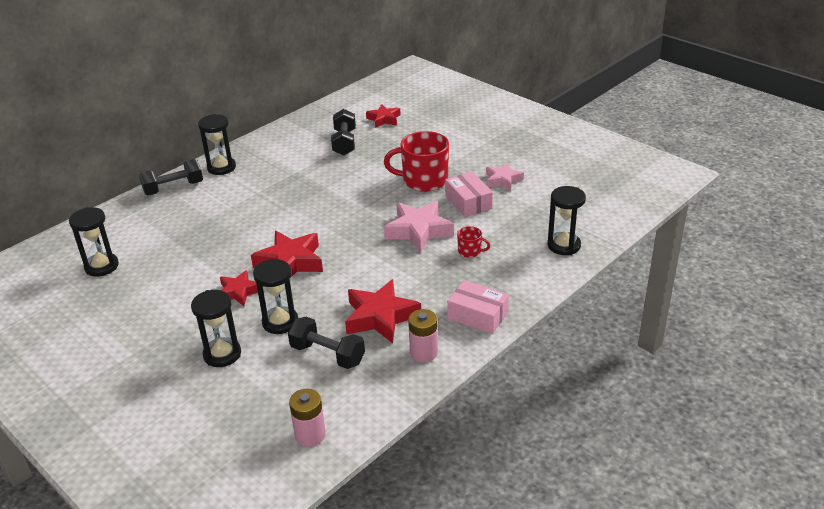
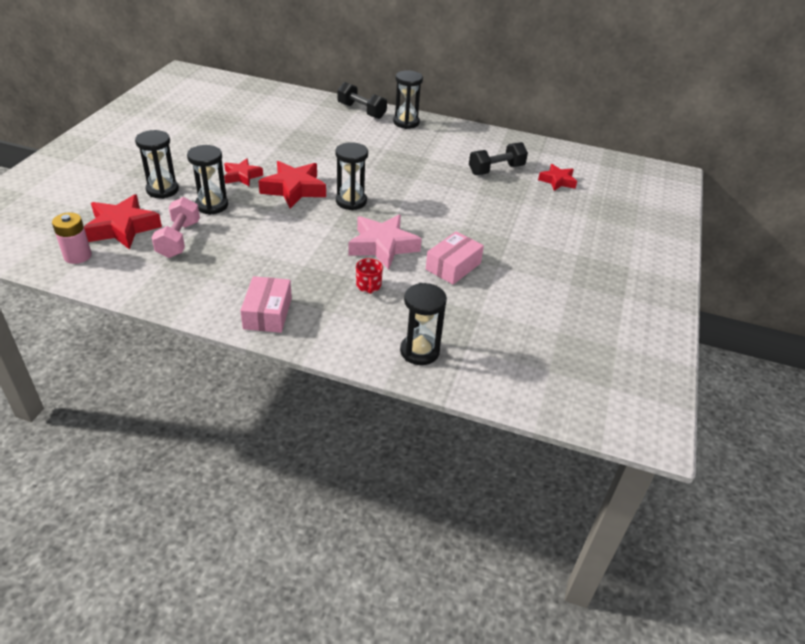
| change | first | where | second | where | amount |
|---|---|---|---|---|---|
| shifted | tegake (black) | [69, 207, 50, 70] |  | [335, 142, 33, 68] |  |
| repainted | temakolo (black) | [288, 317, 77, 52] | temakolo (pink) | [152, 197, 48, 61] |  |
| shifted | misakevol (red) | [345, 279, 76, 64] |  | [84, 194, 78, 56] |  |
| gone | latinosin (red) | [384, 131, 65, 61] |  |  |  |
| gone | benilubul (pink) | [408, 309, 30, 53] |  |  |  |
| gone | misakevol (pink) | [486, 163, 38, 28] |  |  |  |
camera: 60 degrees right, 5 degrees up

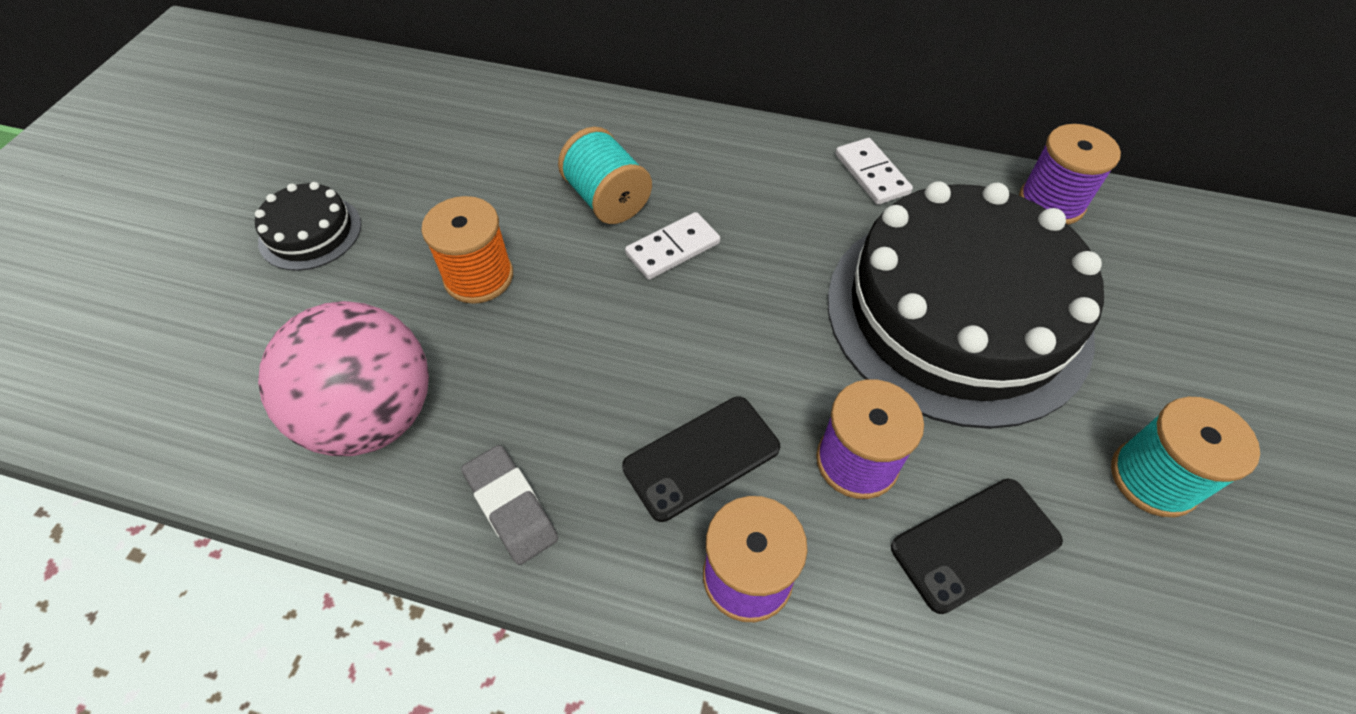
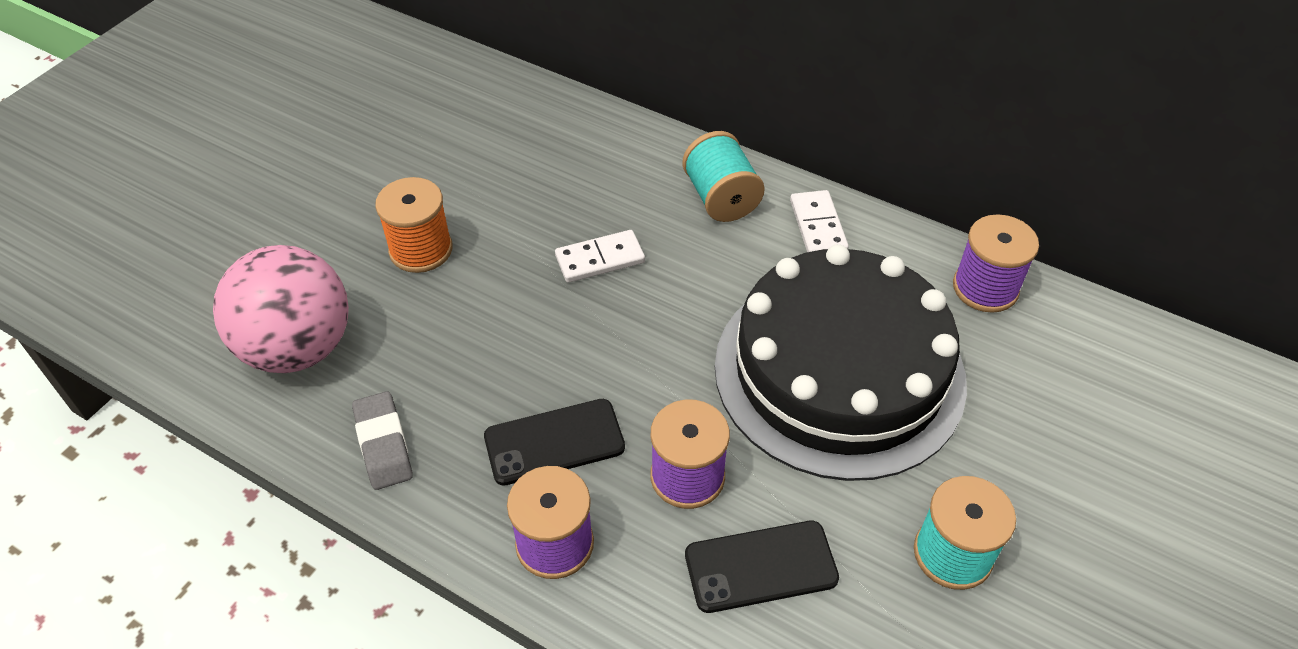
| change | first | where | second | where | amount |
|---|---|---|---|---|---|
| gone | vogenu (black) | [255, 182, 106, 89] |  |  |  |
| shifted | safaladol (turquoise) | [558, 127, 94, 97] |  | [682, 131, 83, 91] |  |
camera: 15 degrees right, 5 degrees down

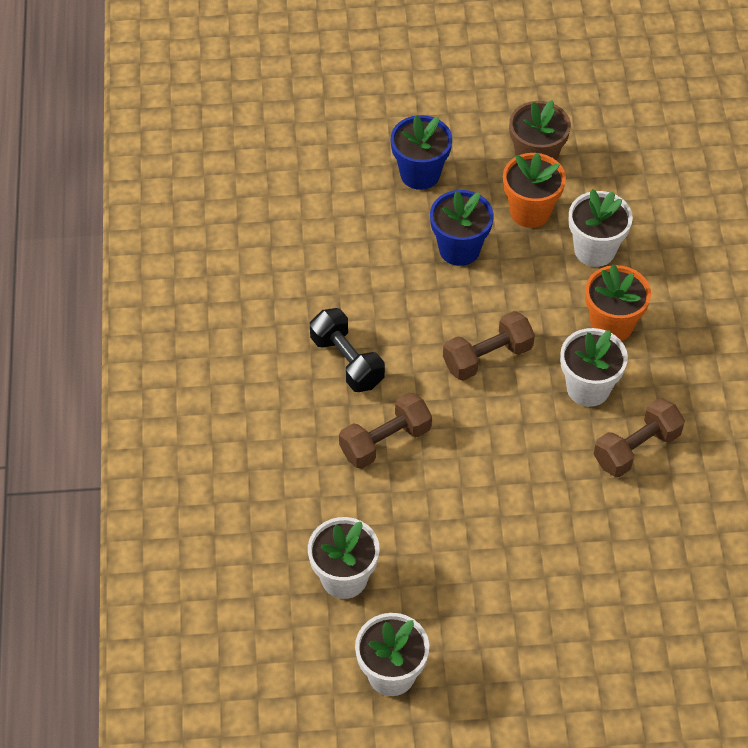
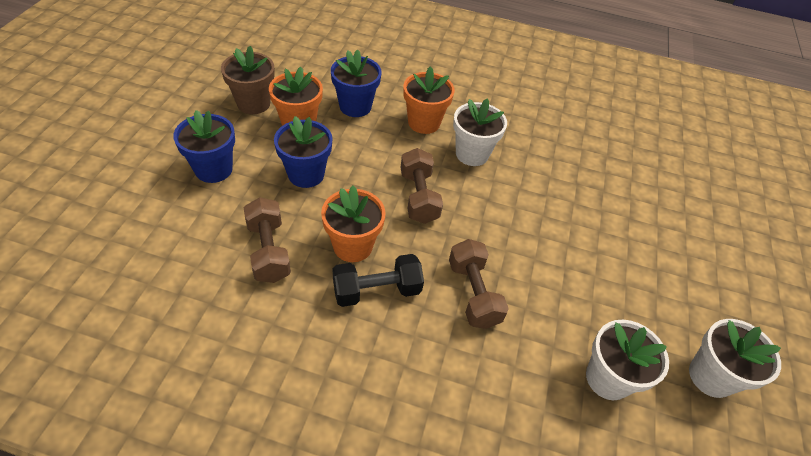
| change | first | where | second | where | amount |
|---|---|---|---|---|---|
| repainted | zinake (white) | [569, 189, 64, 78] | zinake (blue) | [331, 49, 51, 68] |  |
| shifted | temakolo (brown) | [594, 398, 91, 79] |  | [244, 197, 47, 86] |  |
| new |  |  | zinake (orange) | [321, 185, 65, 77] |  |
camera: 75 degrees left, 5 degrees down

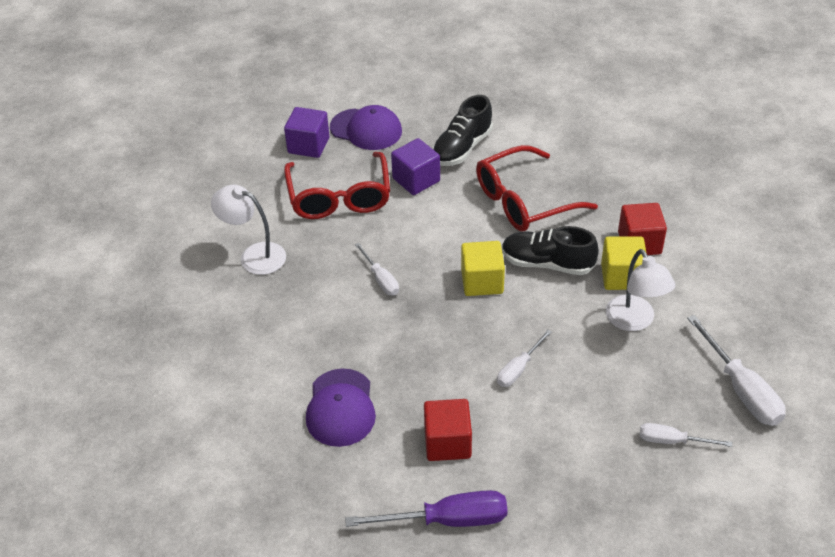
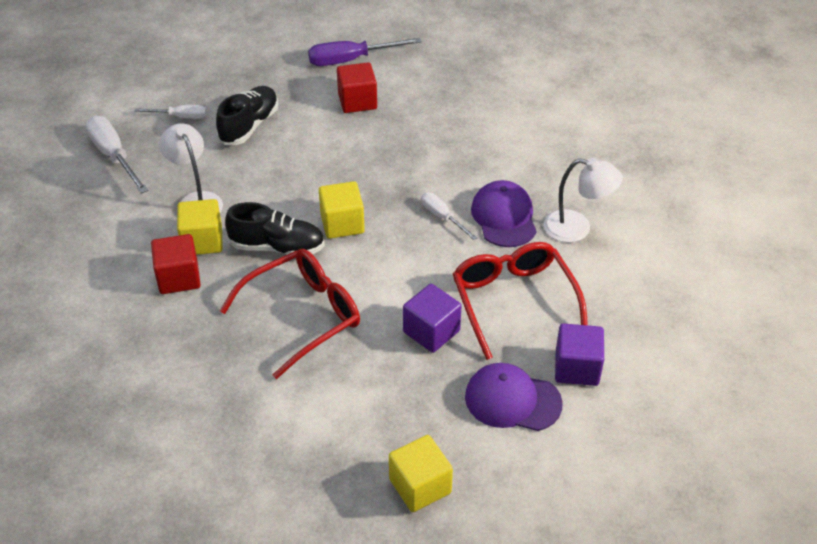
| change | first | where | second | where | amount |
|---|---|---|---|---|---|
| shifted | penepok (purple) | [306, 369, 70, 78] |  | [471, 180, 66, 67] |  |
| shifted | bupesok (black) | [432, 95, 61, 71] |  | [216, 86, 63, 59] |  |
| gone | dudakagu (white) | [497, 330, 55, 57] |  |  |  |
| new |  |  | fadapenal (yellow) | [389, 435, 64, 77] |  |
camera: 170 degrees right, 0 degrees up

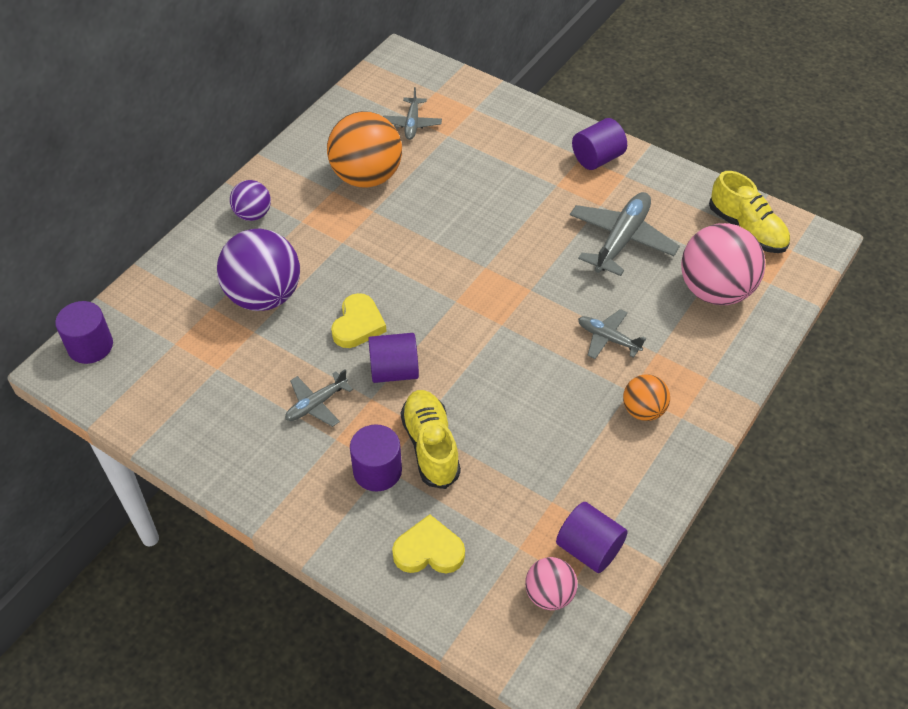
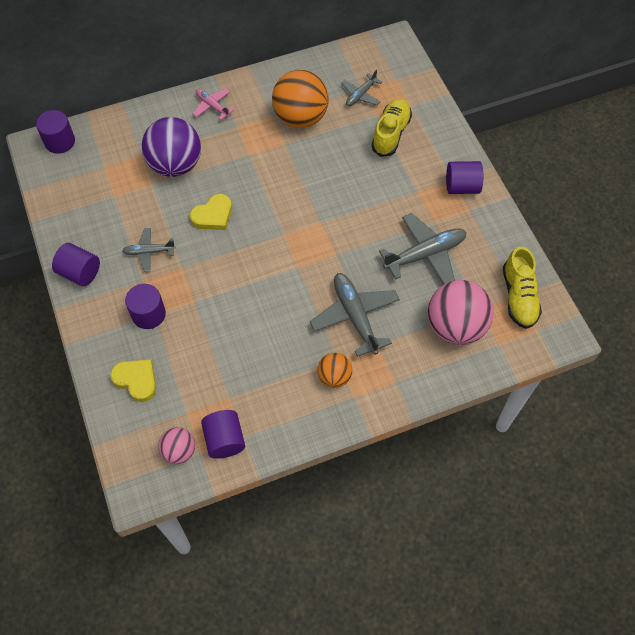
| change | first | where | second | where | amount |
|---|---|---|---|---|---|
| swapped | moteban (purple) | [230, 180, 41, 41] | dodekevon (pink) | [193, 88, 41, 32] |  |
| shifted | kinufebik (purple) | [368, 333, 51, 50] |  | [52, 243, 48, 43] |  |
| shifted | bupesok (yellow) | [400, 390, 61, 99] |  | [371, 98, 41, 59] |  |
| scaled | dodekevon (grey) | [578, 309, 68, 50] |  | [310, 273, 90, 84] | x1.76 |
camera: 35 degrees right, 10 degrees up

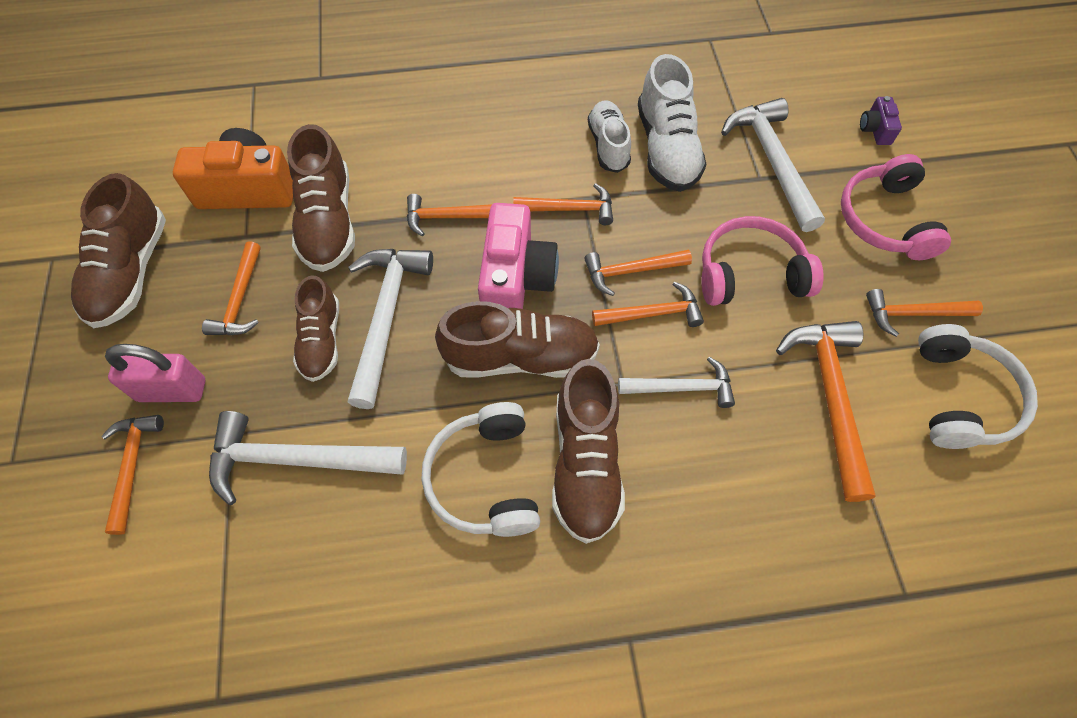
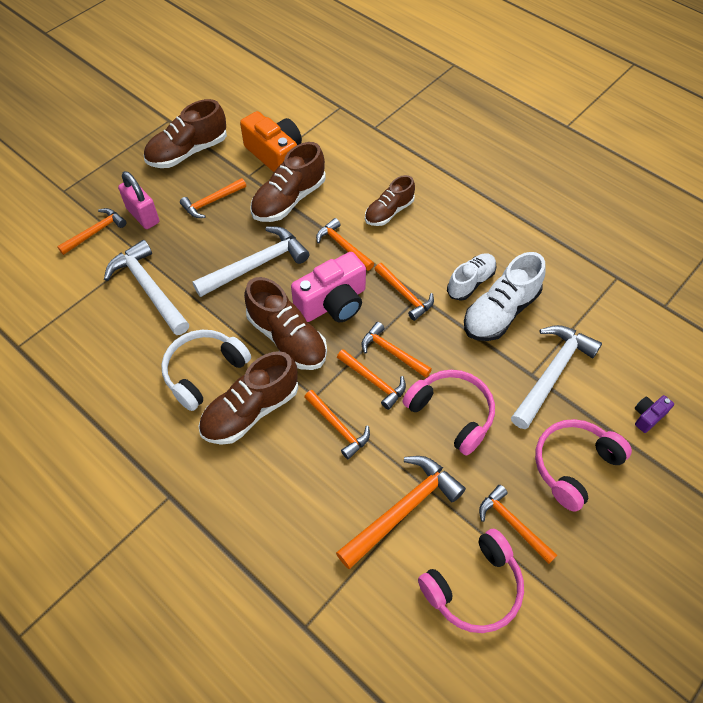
| change | first | where | second | where | amount |
|---|---|---|---|---|---|
| shifted | bupesok (brown) | [293, 275, 46, 107] |  | [365, 175, 50, 51] |  |
| repainted | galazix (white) | [618, 357, 117, 51] | galazix (orange) | [304, 390, 66, 69] |  |
| repainted | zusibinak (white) | [918, 324, 120, 125] | zusibinak (pink) | [418, 529, 106, 104] |  |
camera: 50 degrees right, 5 degrees down

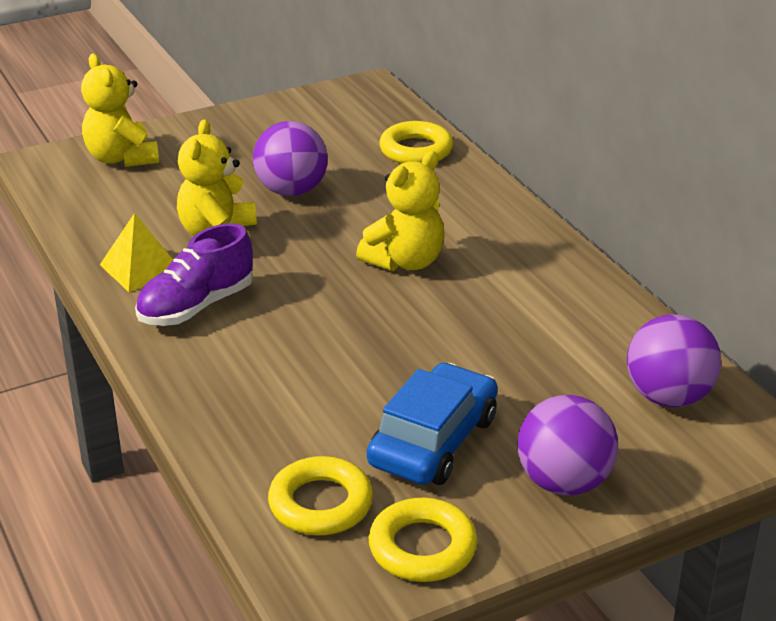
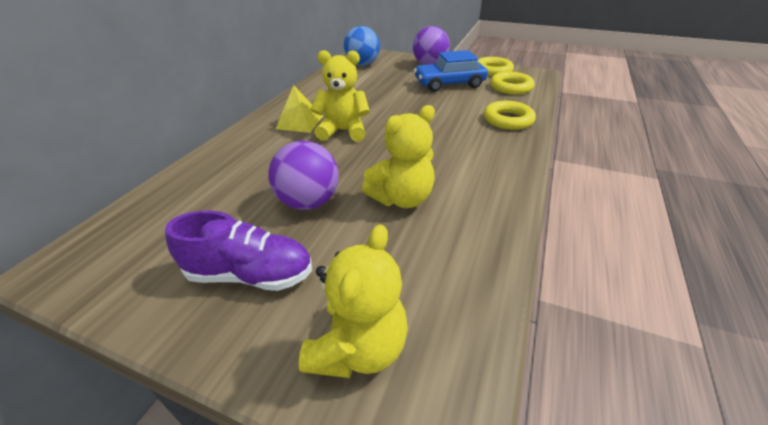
| change | first | where | second | where | amount |
|---|---|---|---|---|---|
| shifted | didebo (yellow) | [100, 213, 73, 79] |  | [276, 85, 47, 48] |  |
| shifted | bupesok (purple) | [135, 223, 118, 103] |  | [165, 211, 147, 80] |  |
| shifted | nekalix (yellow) | [379, 121, 74, 43] |  | [484, 101, 52, 29] |  |
| repainted | moteban (purple) | [627, 314, 94, 93] | moteban (blue) | [343, 26, 37, 40] |  |
camera: 130 degrees left, 5 degrees up

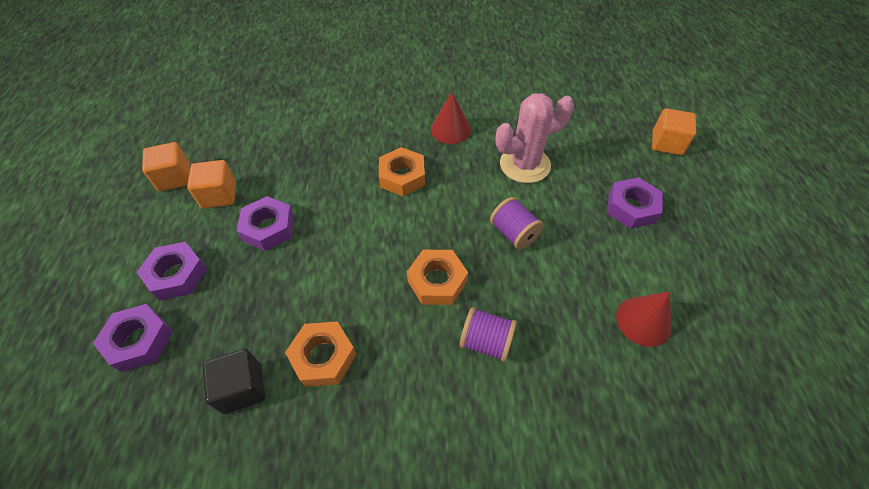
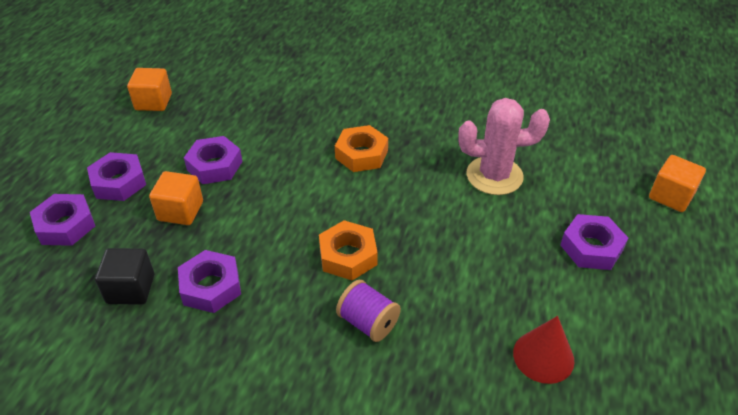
| change | first | where | second | where | amount |
|---|---|---|---|---|---|
| shifted | fadapenal (orange) | [187, 160, 49, 48] |  | [149, 171, 54, 54] |  |
| repainted | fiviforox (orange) | [285, 321, 71, 66] | fiviforox (purple) | [178, 250, 63, 63] |  |
| gone | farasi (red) | [431, 91, 40, 53] |  |  |  |
| gone | safaladol (purple) | [490, 197, 54, 53] |  |  |  |
camera: 20 degrees right, 10 degrees down

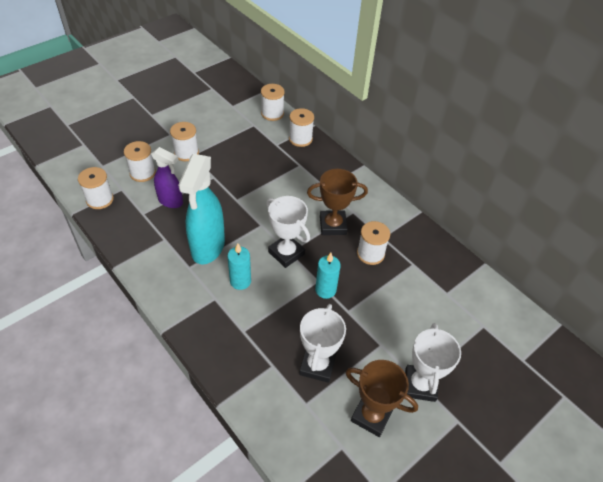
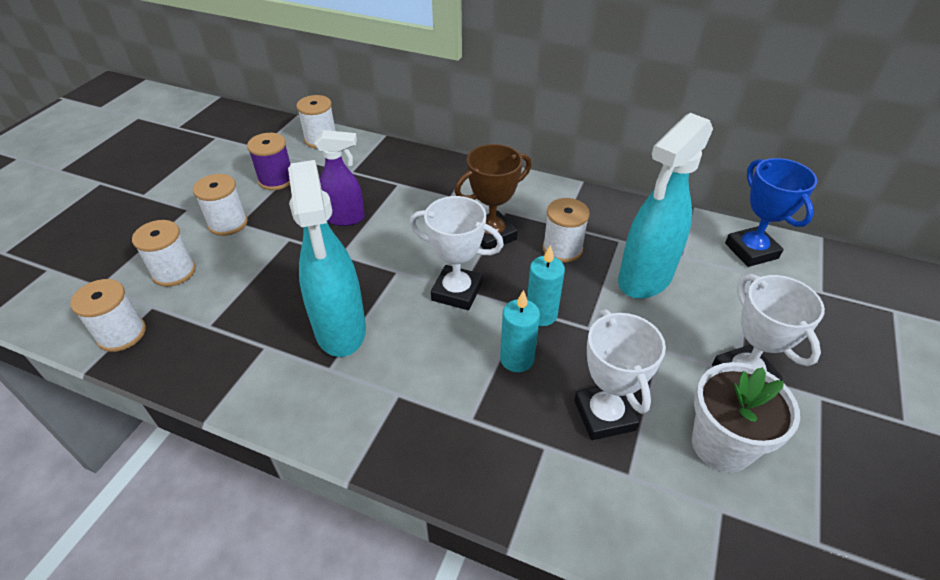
| change | first | where | second | where | amount |
|---|---|---|---|---|---|
| shifted | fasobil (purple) | [151, 147, 32, 61] |  | [314, 130, 51, 96] |  |
| shifted | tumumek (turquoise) | [227, 243, 24, 47] |  | [500, 290, 40, 82] |  |
| gone | safaladol (white) | [289, 108, 25, 39] |  |  |  |
| swapped | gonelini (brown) | [346, 360, 72, 77] | zinake (white) | [692, 362, 108, 111] |  |
| new |  |  | safaladol (purple) | [247, 133, 43, 57] |  |
| new |  |  | fasobil (turquoise) | [618, 113, 95, 186] |  |
| new |  |  | gonelini (blue) | [725, 158, 92, 109] |  |
camera: 25 degrees left, 5 degrees down

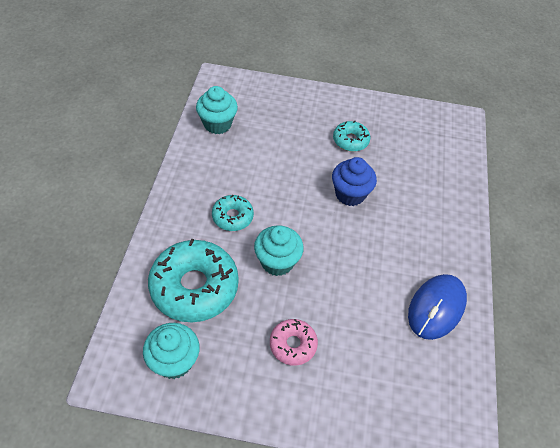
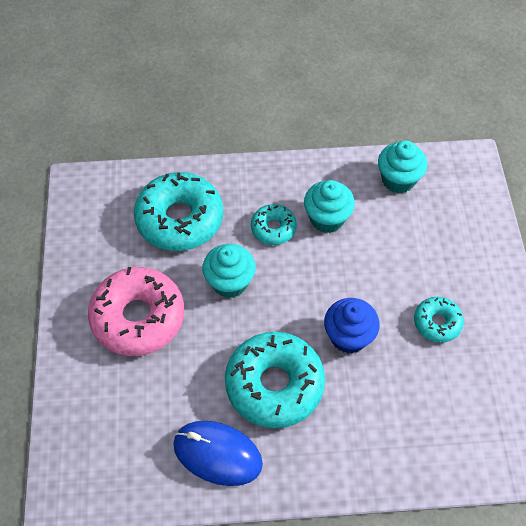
| change | first | where | second | where | amount |
|---|---|---|---|---|---|
| shifted | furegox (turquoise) | [143, 323, 57, 56] |  | [304, 180, 51, 53] |  |
| scaled | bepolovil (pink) | [270, 319, 48, 47] |  | [88, 267, 96, 89] | x1.94 |
| new |  |  | bepolovil (turquoise) | [225, 332, 100, 96] |  |
camera: 80 degrees right, 5 degrees up

